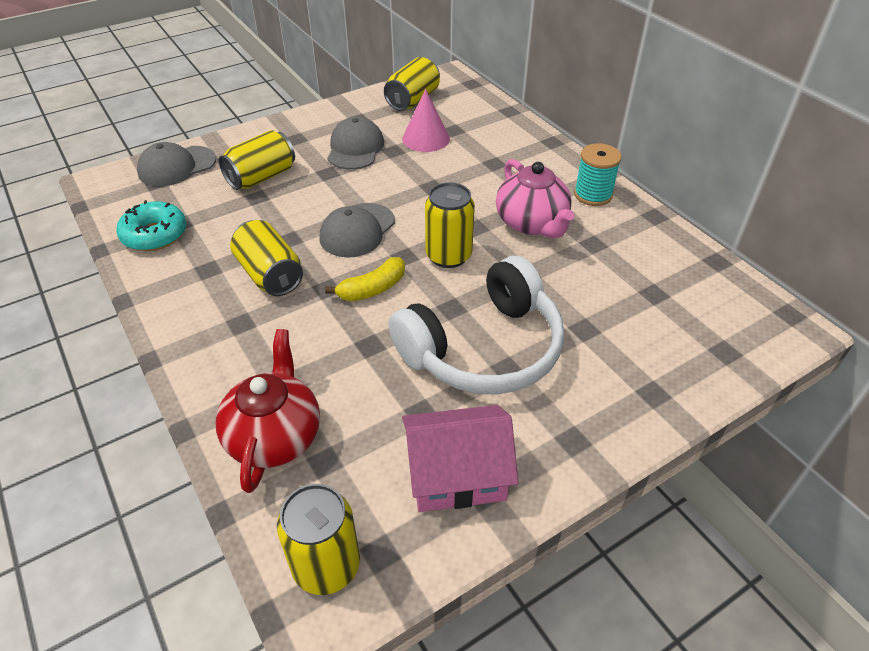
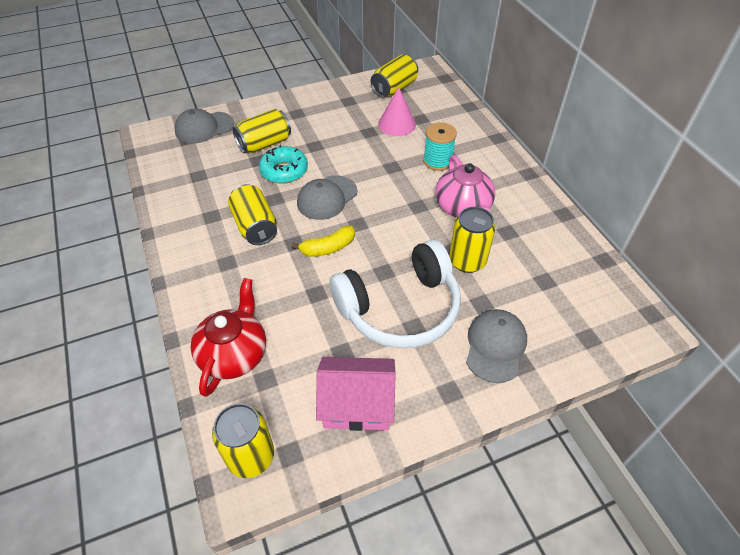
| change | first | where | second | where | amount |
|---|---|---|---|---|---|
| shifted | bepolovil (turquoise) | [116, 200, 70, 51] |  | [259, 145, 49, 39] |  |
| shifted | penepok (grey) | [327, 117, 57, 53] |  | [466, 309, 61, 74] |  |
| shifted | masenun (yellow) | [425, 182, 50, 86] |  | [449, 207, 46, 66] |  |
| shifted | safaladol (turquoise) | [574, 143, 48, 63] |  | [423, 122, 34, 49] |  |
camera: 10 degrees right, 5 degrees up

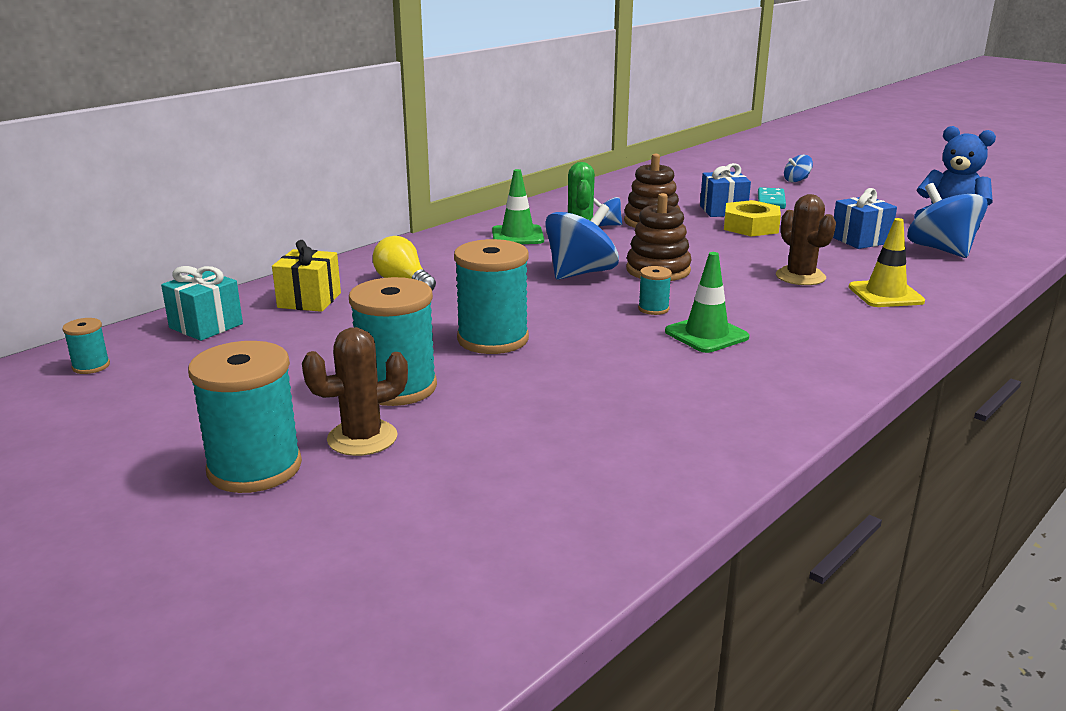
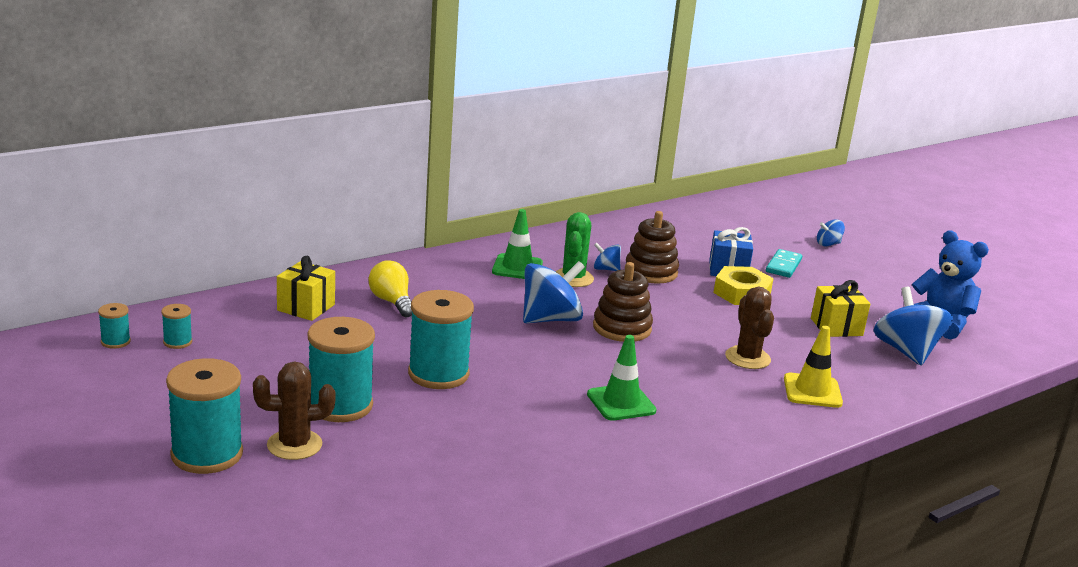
| change | first | where | second | where | amount |
|---|---|---|---|---|---|
| gone | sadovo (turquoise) | [161, 266, 82, 75] |  |  |  |
| shifted | safaladol (turquoise) | [638, 266, 34, 49] |  | [162, 304, 30, 45] |  |
| repainted | sadovo (blue) | [833, 188, 64, 61] | sadovo (yellow) | [811, 280, 59, 57] |  |
camera: 10 degrees right, 0 degrees up

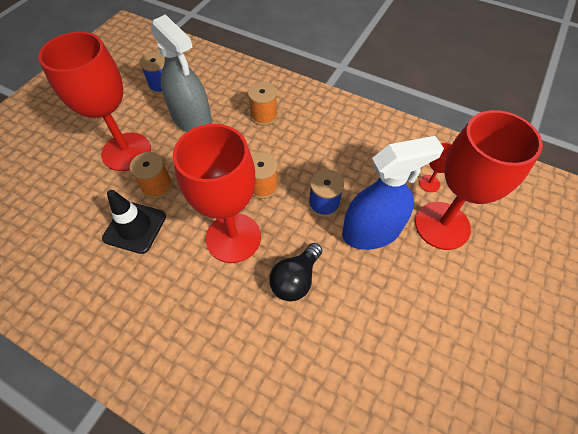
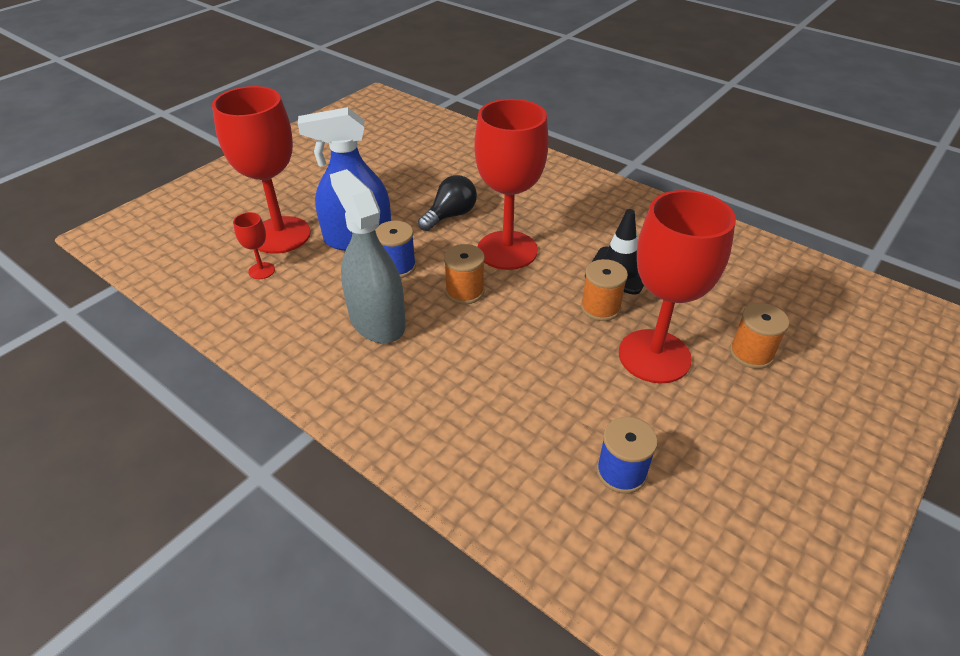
| change | first | where | second | where | amount |
|---|---|---|---|---|---|
| shifted | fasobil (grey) | [150, 14, 62, 118] |  | [330, 169, 76, 174] |  |
| shifted | safaladol (orange) | [248, 82, 30, 44] |  | [730, 303, 59, 66] |  |
camera: 170 degrees left, 15 degrees down

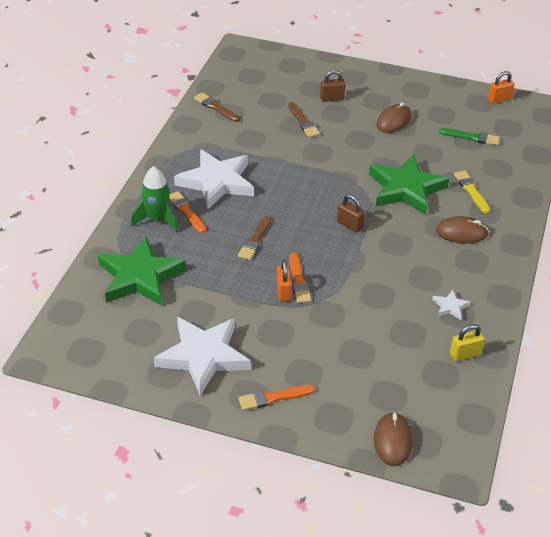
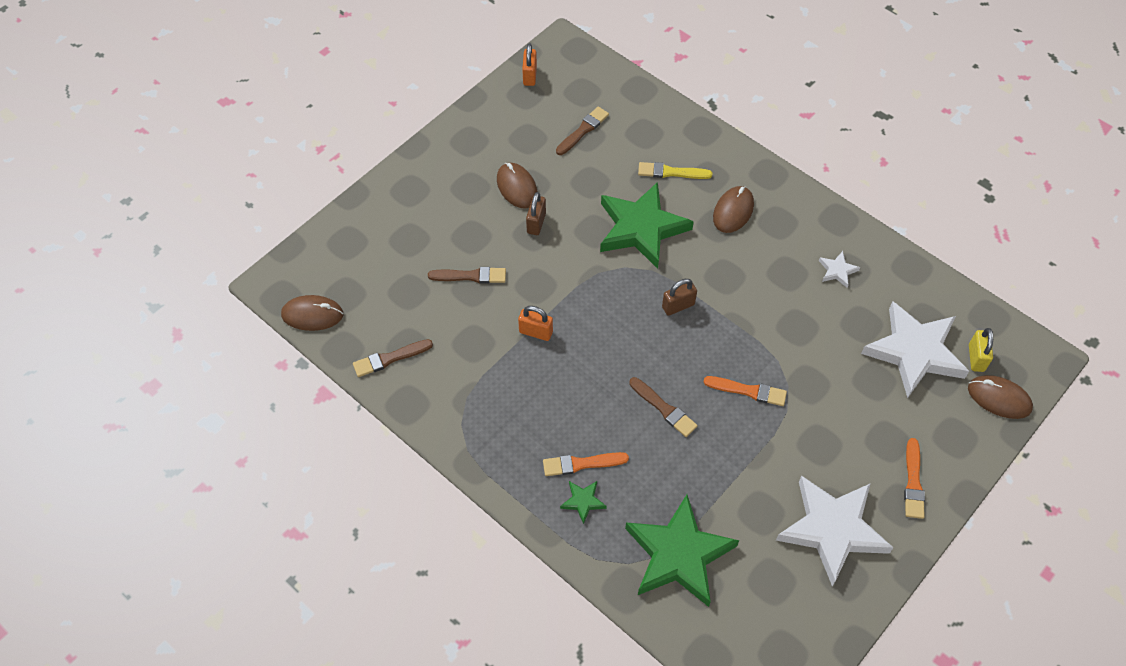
| change | first | where | second | where | amount |
|---|---|---|---|---|---|
| swapped | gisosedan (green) | [131, 166, 47, 67] | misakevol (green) | [560, 481, 47, 43] |  |
| shifted | misakevol (white) | [174, 149, 80, 61] |  | [861, 302, 108, 96] |  |
| shifted | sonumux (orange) | [276, 259, 16, 43] |  | [518, 306, 35, 35] |  |
| shifted | sonumux (brown) | [320, 70, 25, 32] |  | [526, 192, 20, 43] |  |
| repainted | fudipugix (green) | [439, 128, 61, 18] | fudipugix (brown) | [556, 107, 53, 48] |  |
| shifted | sonumux (yellow) | [450, 324, 35, 37] |  | [969, 328, 24, 44] |  |
| new |  |  | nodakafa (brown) | [281, 295, 62, 36] |  |
camera: 65 degrees left, 15 degrees up

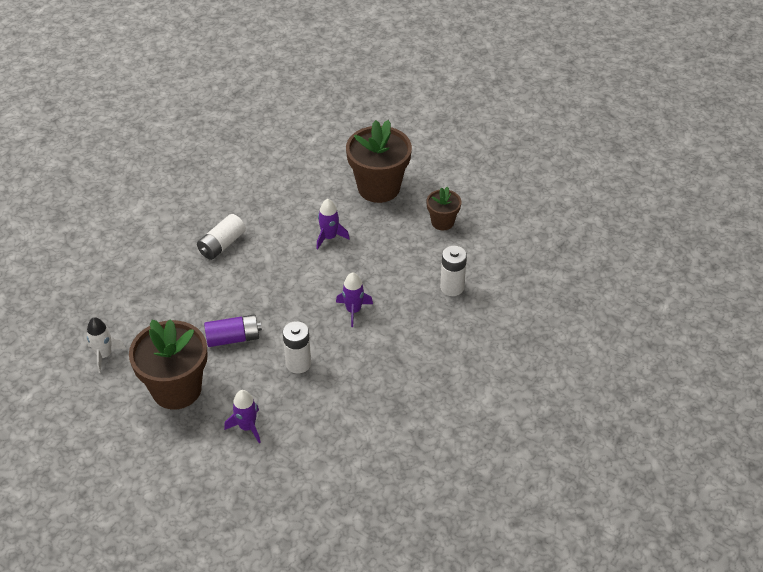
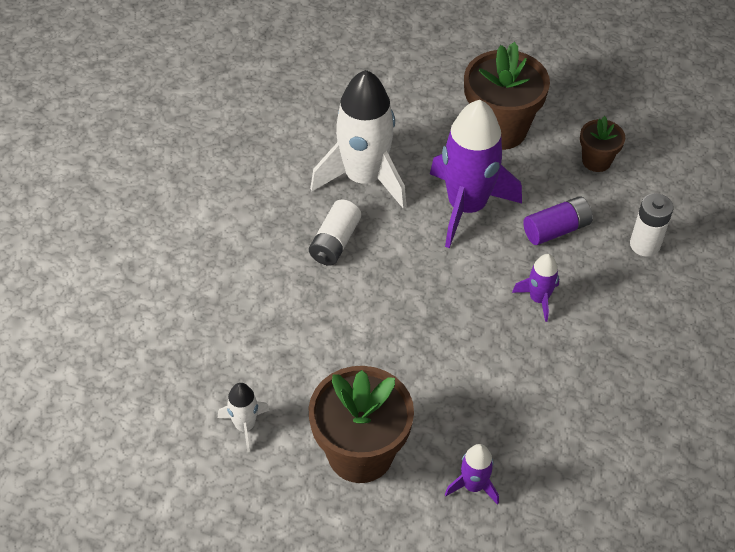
| change | first | where | second | where | amount |
|---|---|---|---|---|---|
| shifted | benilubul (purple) | [204, 314, 58, 33] |  | [523, 196, 70, 49] |  |
| gone | benilubul (white) | [283, 321, 28, 52] |  |  |  |
| scaled | gisosedan (purple) | [316, 199, 34, 50] |  | [430, 100, 92, 148] | x2.15 |
| new |  |  | gisosedan (white) | [310, 70, 96, 139] |  |
camera: 15 degrees left, 5 degrees up

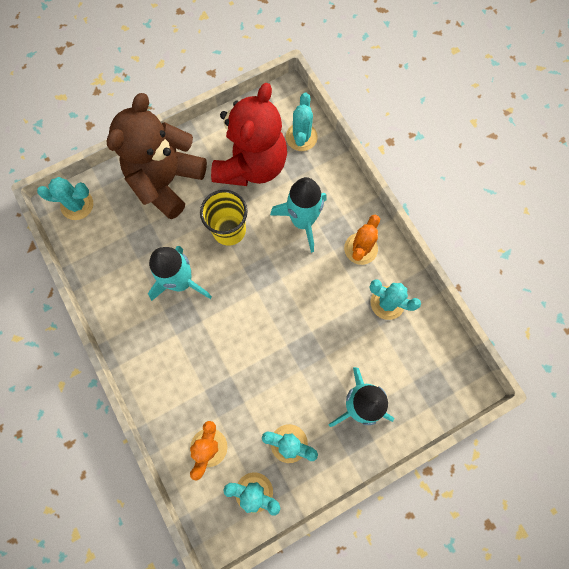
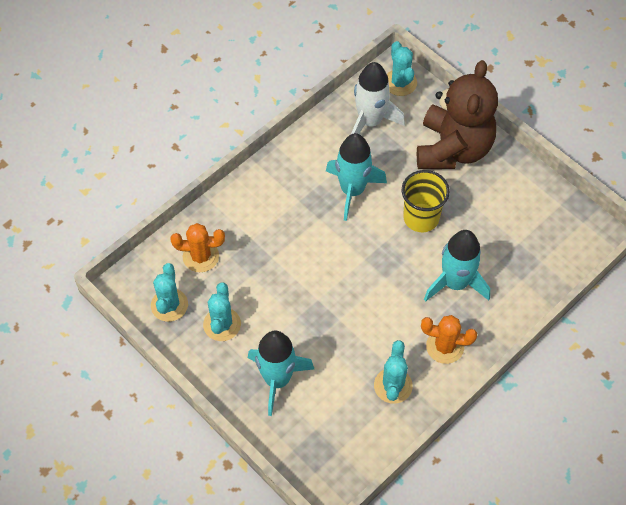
| change | first | where | second | where | amount |
|---|---|---|---|---|---|
| rotated | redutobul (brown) | [107, 93, 100, 126] |  | [417, 60, 81, 109] | 90 degrees clockwise |
| gone | redutobul (red) | [211, 83, 76, 103] |  |  |  |
| gone | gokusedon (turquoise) | [286, 93, 32, 58] |  |  |  |
| new |  |  | gisosedan (white) | [351, 62, 54, 72] |  |
camera: 75 degrees right, 15 degrees down

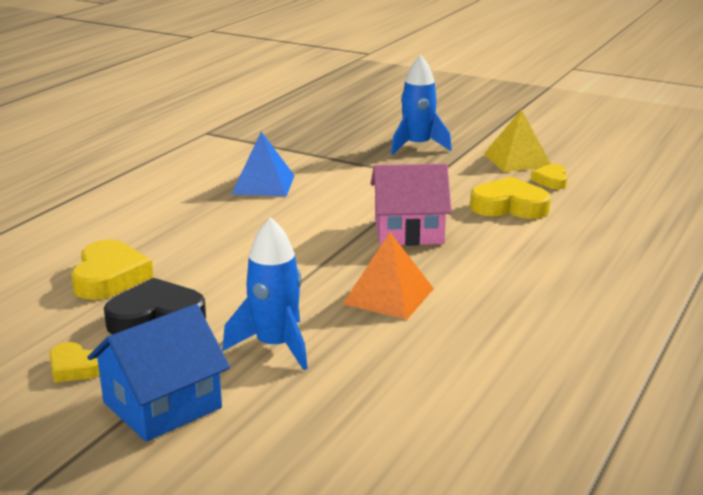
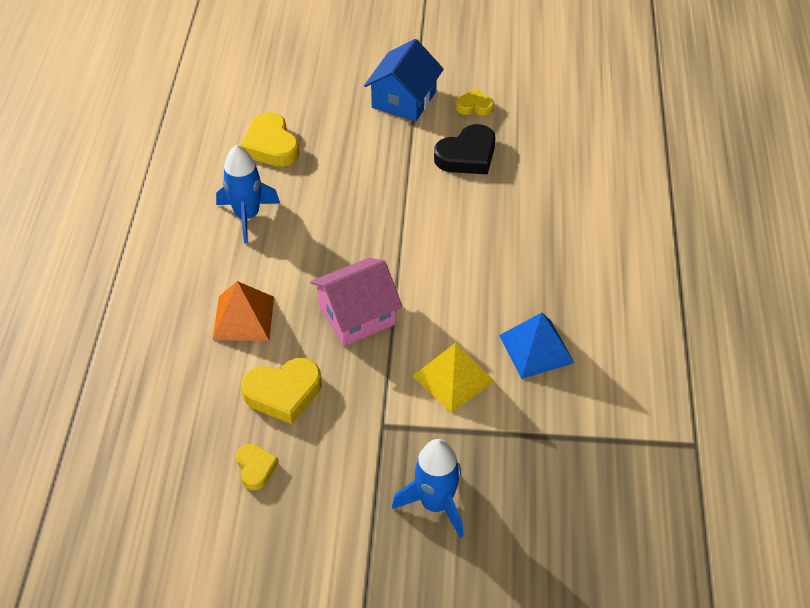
| change | first | where | second | where | amount |
|---|---|---|---|---|---|
| shifted | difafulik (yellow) | [72, 240, 81, 60] |  | [239, 112, 60, 55] |  |
| shifted | gisosedan (blue) | [222, 217, 86, 153] |  | [216, 145, 64, 98] |  |
| shifted | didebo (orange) | [343, 232, 91, 88] |  | [213, 281, 61, 60] |  |
| shifted | didebo (yellow) | [484, 109, 67, 63] |  | [413, 343, 81, 70] |  |
camera: 155 degrees right, 25 degrees up

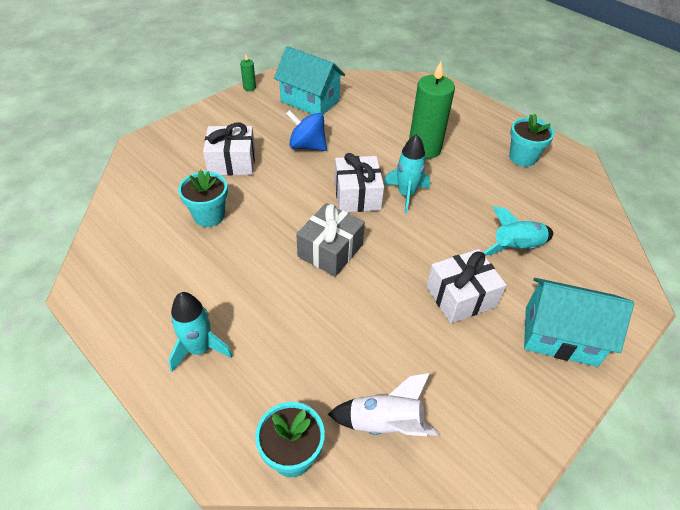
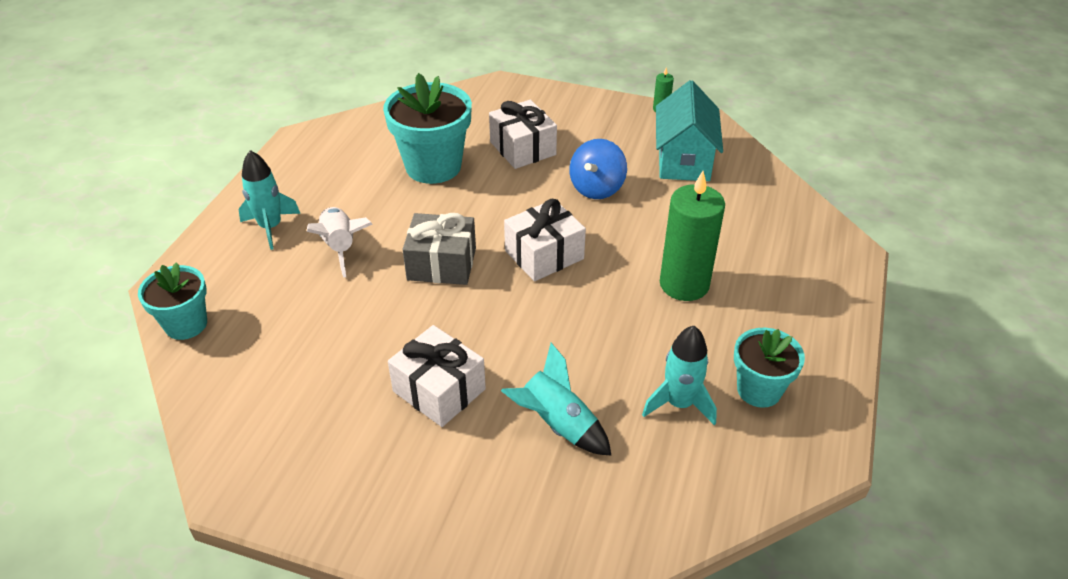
| change | first | where | second | where | amount |
|---|---|---|---|---|---|
| scaled | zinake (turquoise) | [178, 170, 50, 57] |  | [383, 73, 89, 111] | x1.63 |
| rotated | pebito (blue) | [286, 110, 41, 41] |  | [569, 139, 58, 60] | 150 degrees counterclockwise |
| shifted | gisosedan (white) | [328, 373, 111, 63] |  | [307, 207, 66, 71] |  |
| shifted | gisosedan (turquoise) | [384, 134, 46, 79] |  | [642, 326, 75, 99] |  |
| gone | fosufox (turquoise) | [524, 278, 110, 89] |  |  |  |
camera: 65 degrees right, 5 degrees down

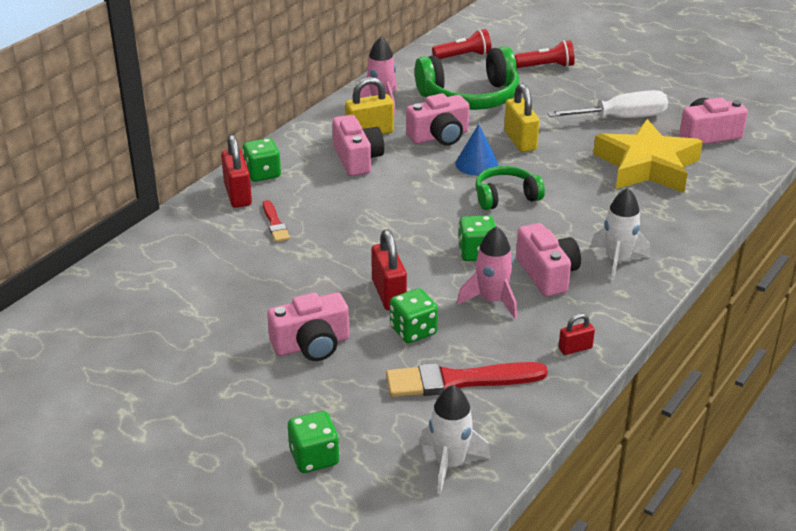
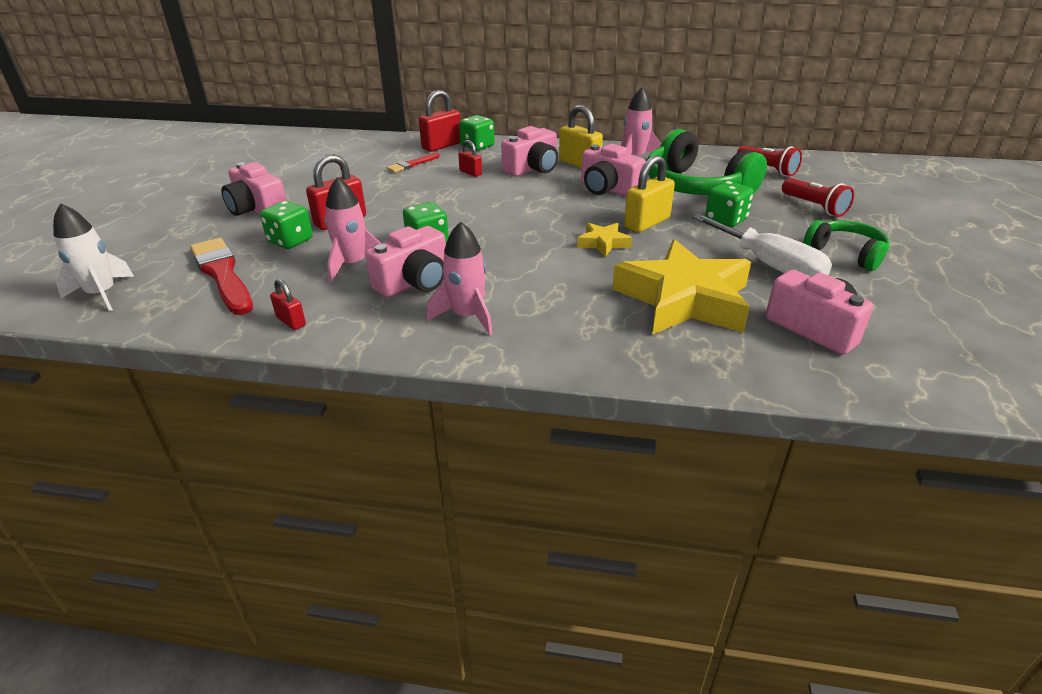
| change | first | where | second | where | amount |
|---|---|---|---|---|---|
| shifted | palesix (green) | [288, 411, 52, 62] |  | [705, 181, 49, 46] |  |
| gone | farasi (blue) | [455, 124, 43, 52] |  |  |  |
| shifted | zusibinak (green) | [475, 166, 70, 44] |  | [803, 220, 87, 51] |  |
| repainted | gisosedan (white) | [591, 188, 59, 93] | gisosedan (pink) | [427, 221, 66, 114] |  |
| new |  |  | sonumux (red) | [458, 140, 24, 37] |  |
| new |  |  | misakevol (yellow) | [577, 223, 55, 34] |  |
camera: 65 degrees right, 0 degrees up

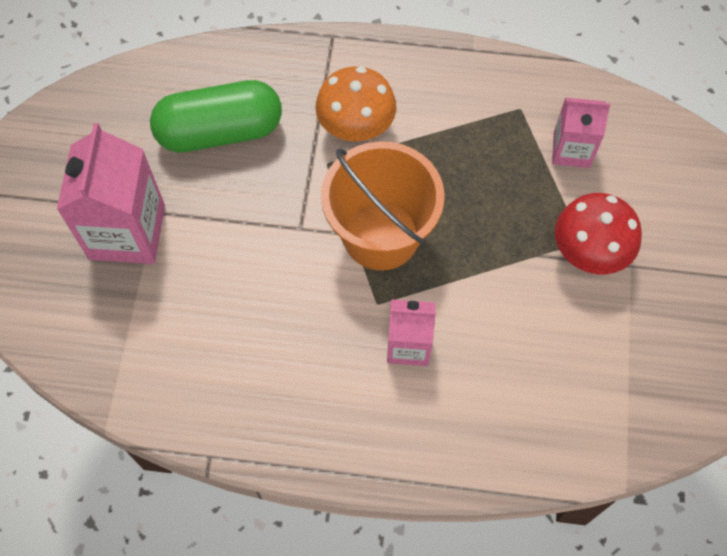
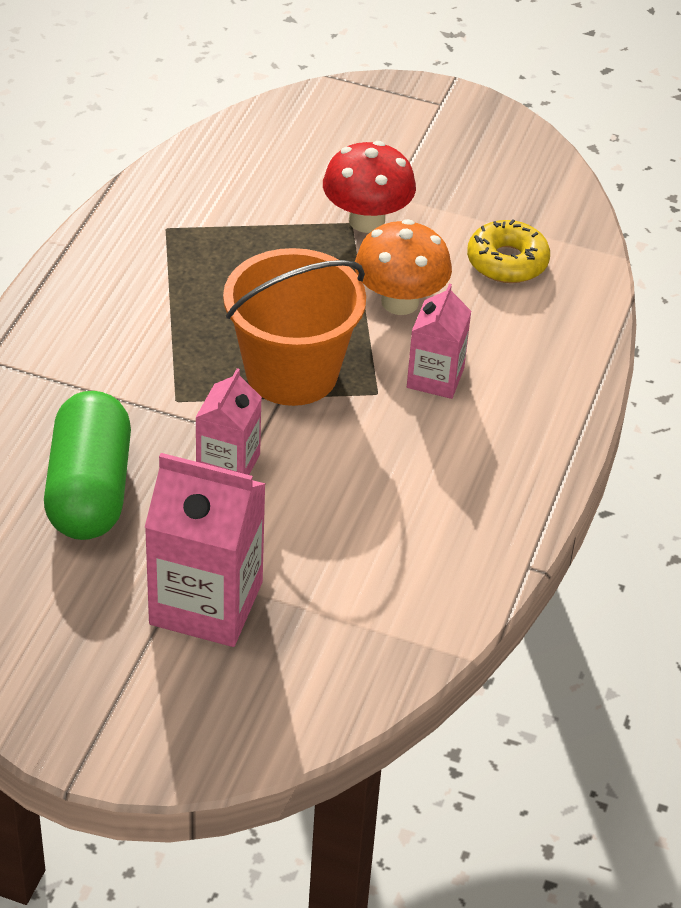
| change | first | where | second | where | amount |
|---|---|---|---|---|---|
| shifted | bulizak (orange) | [316, 66, 80, 75] |  | [355, 219, 97, 96] |  |
| shifted | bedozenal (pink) | [552, 98, 58, 70] |  | [195, 368, 67, 107] |  |
| new |  |  | bepolovil (yellow) | [467, 220, 83, 63] |  |
camera: 80 degrees left, 20 degrees down

